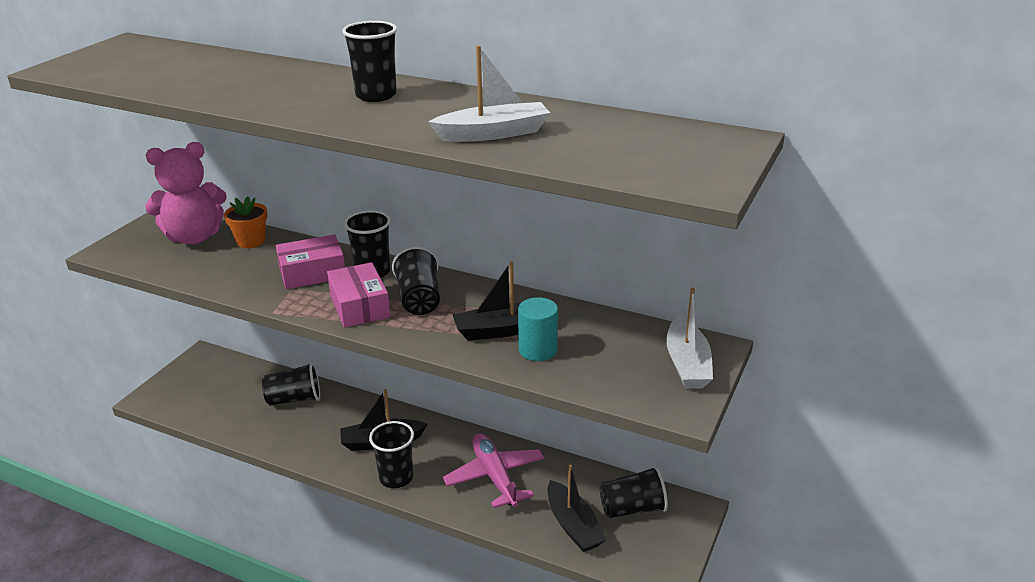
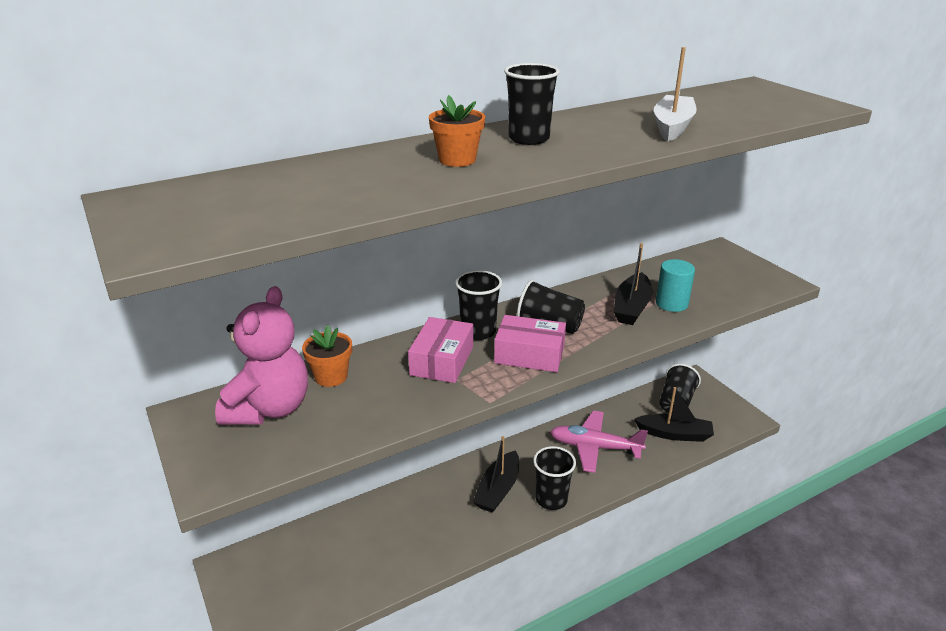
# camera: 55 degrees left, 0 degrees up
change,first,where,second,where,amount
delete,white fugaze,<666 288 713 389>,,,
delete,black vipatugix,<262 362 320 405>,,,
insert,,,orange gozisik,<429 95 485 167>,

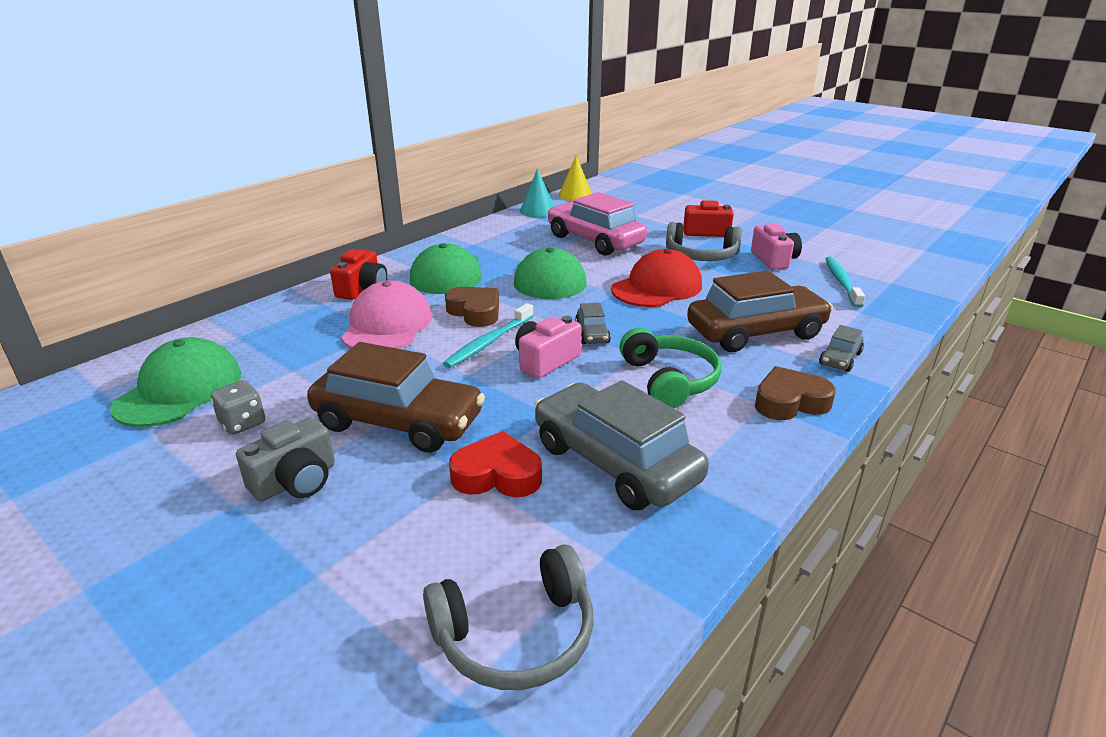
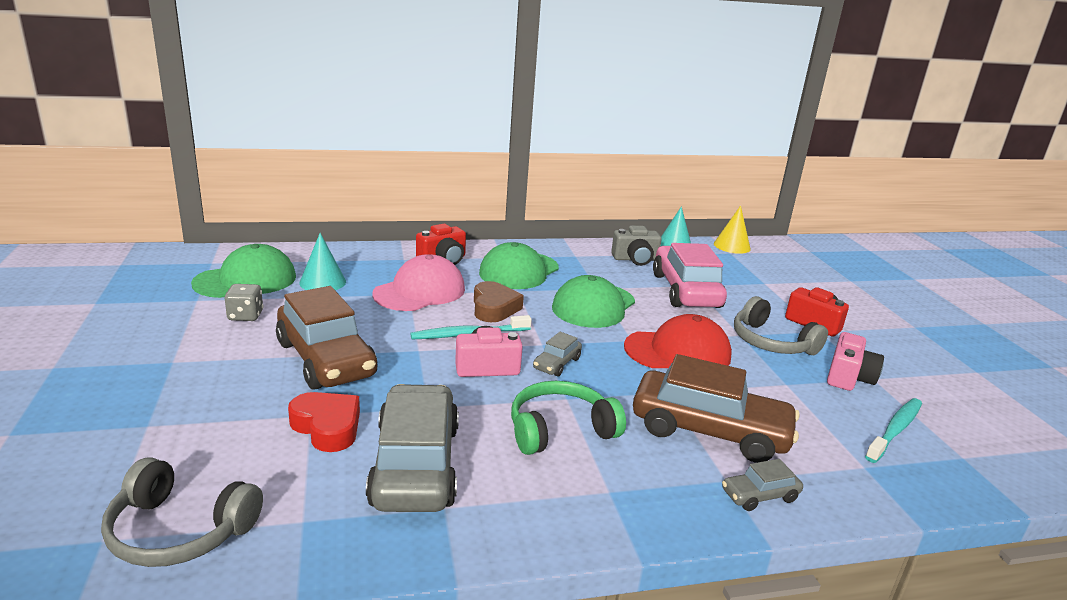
# camera: 35 degrees right, 5 degrees down
change,first,where,second,where,amount
rotate,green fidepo,<620 328 721 408>,,<511 381 626 455>,135 degrees counterclockwise
delete,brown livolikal,<755 366 836 420>,,,
move,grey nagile,<236 417 335 502>,,<611 226 662 266>,
insert,,,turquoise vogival,<299 233 346 290>,

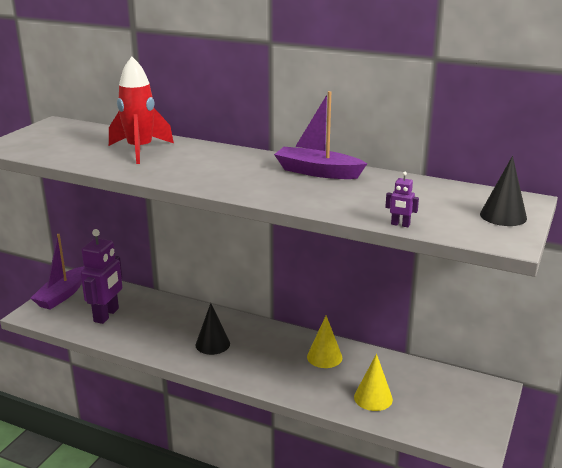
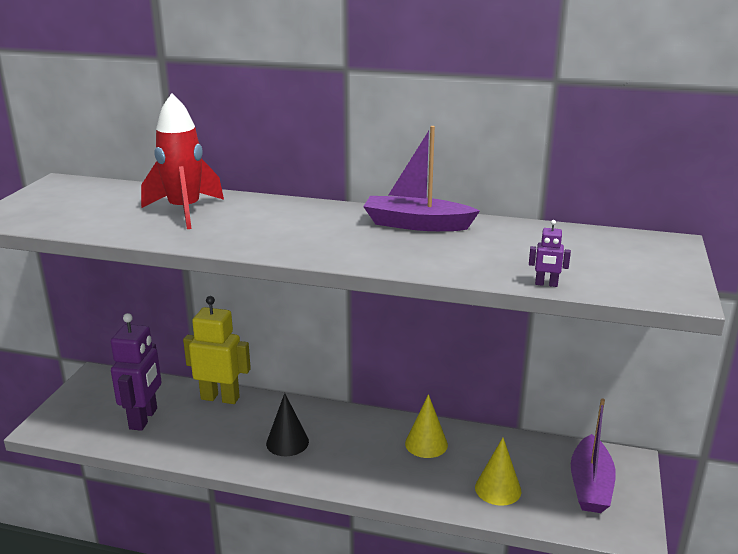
# camera: 10 degrees left, 0 degrees up
change,first,where,second,where,amount
delete,black vogival,<480 156 527 226>,,,
move,purple fugaze,<30 234 85 310>,,<571 399 616 513>,
insert,,,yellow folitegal,<183 296 251 404>,

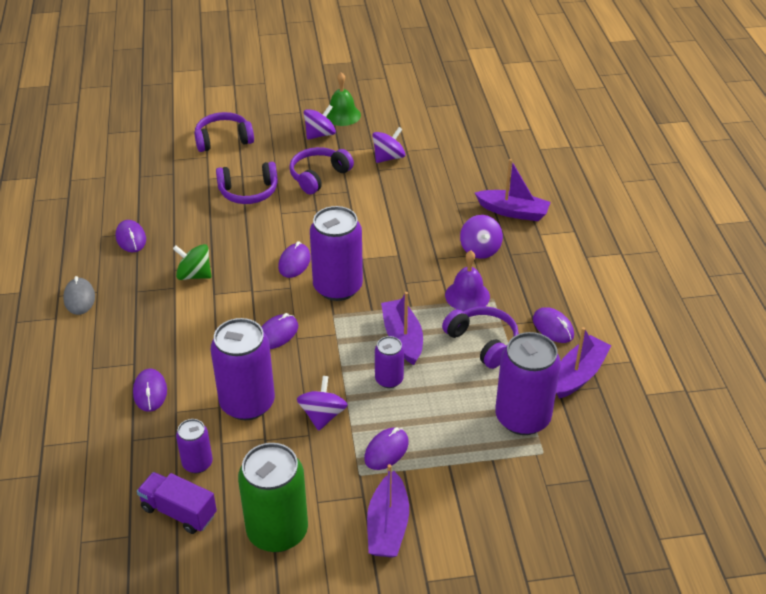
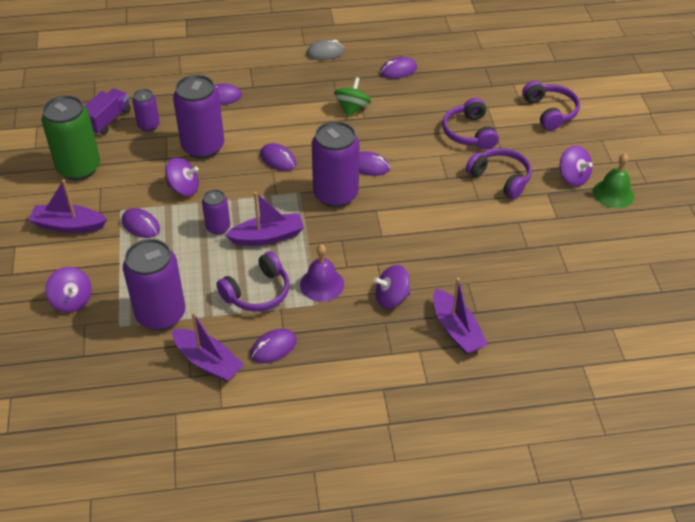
# camera: 90 degrees right, 5 degrees up
change,first,where,second,where,amount
move,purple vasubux,<372 127 405 163>,,<45 267 92 313>,
rotate,purple fugaze,<475 159 551 221>,,<433 278 488 354>,45 degrees counterclockwise

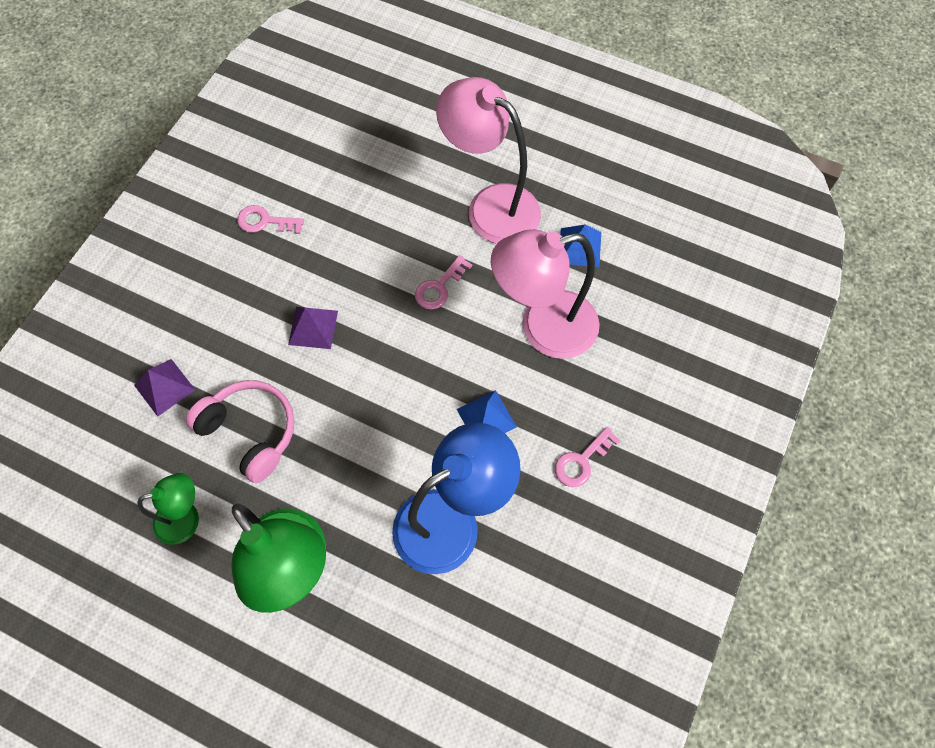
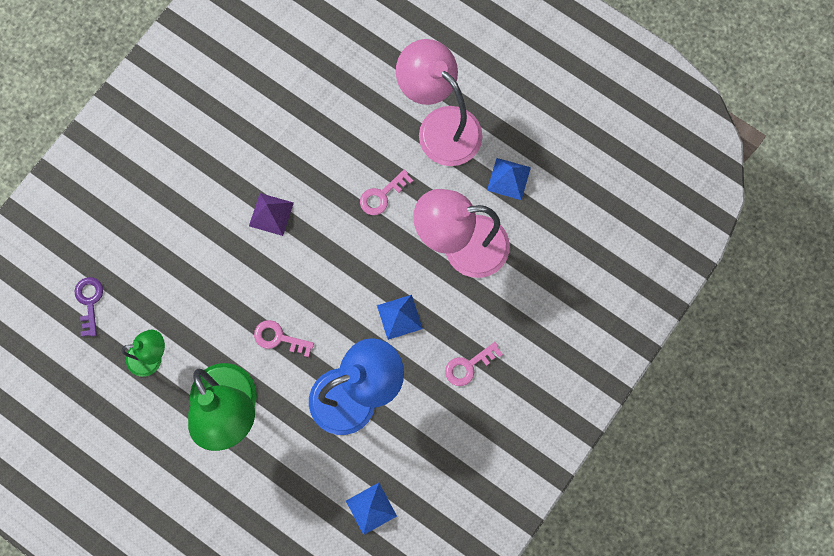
# camera: 10 degrees right, 10 degrees up
change,first,where,second,where,amount
move,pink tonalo,<237 205 304 234>,,<254 320 314 357>,
delete,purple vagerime,<134 359 195 417>,,,
delete,pink fidepo,<186 380 294 483>,,,
insert,,,purple tonalo,<74 277 103 337>,
insert,,,blue vagerime,<346 483 397 535>,

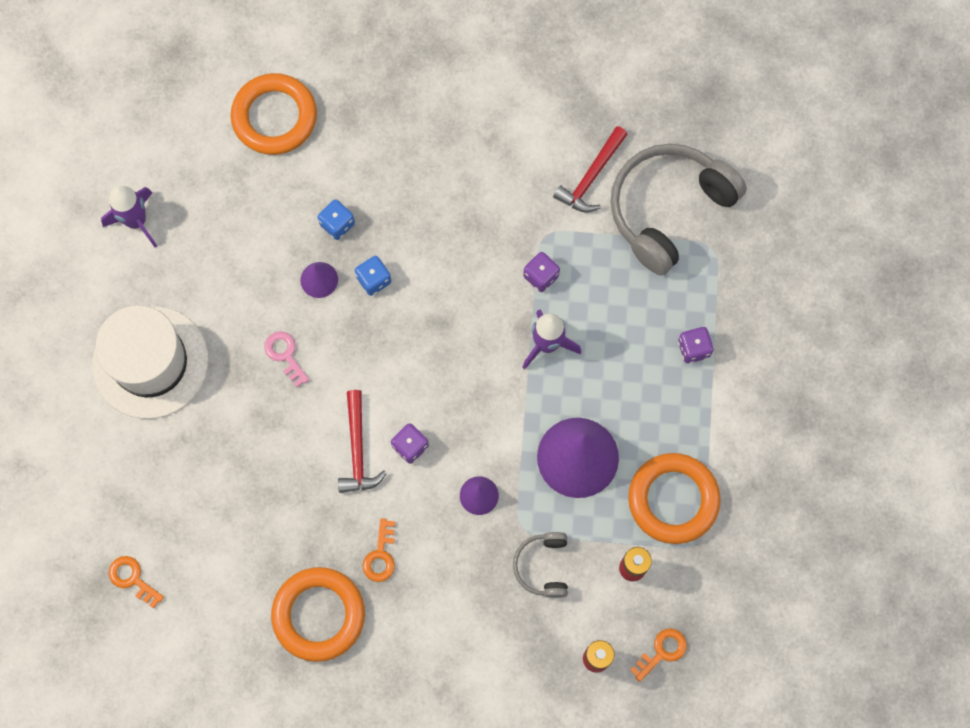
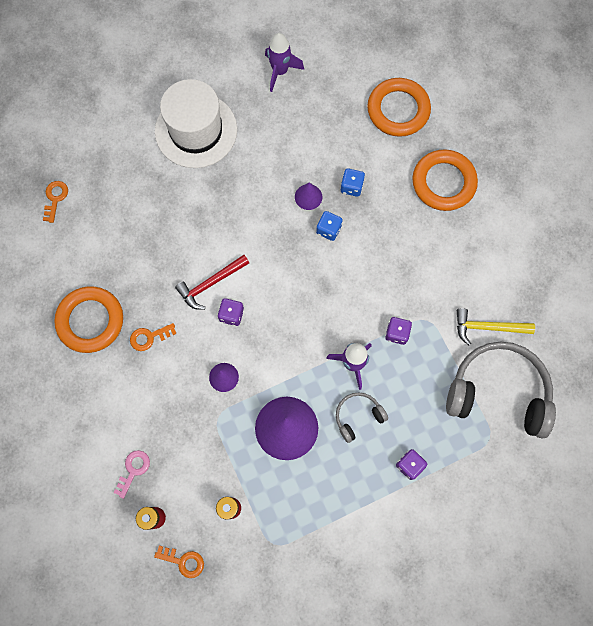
# camera: 60 degrees right, 0 degrees up
change,first,where,second,where,amount
recolor,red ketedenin,<553 126 628 213>,yellow ketedenin,<457 308 535 345>,
move,pink tonalo,<264 331 309 387>,,<114 450 150 499>,
move,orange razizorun,<628 453 720 544>,,<412 149 478 211>,
move,grey fidepo,<513 532 568 598>,,<336 392 388 443>,

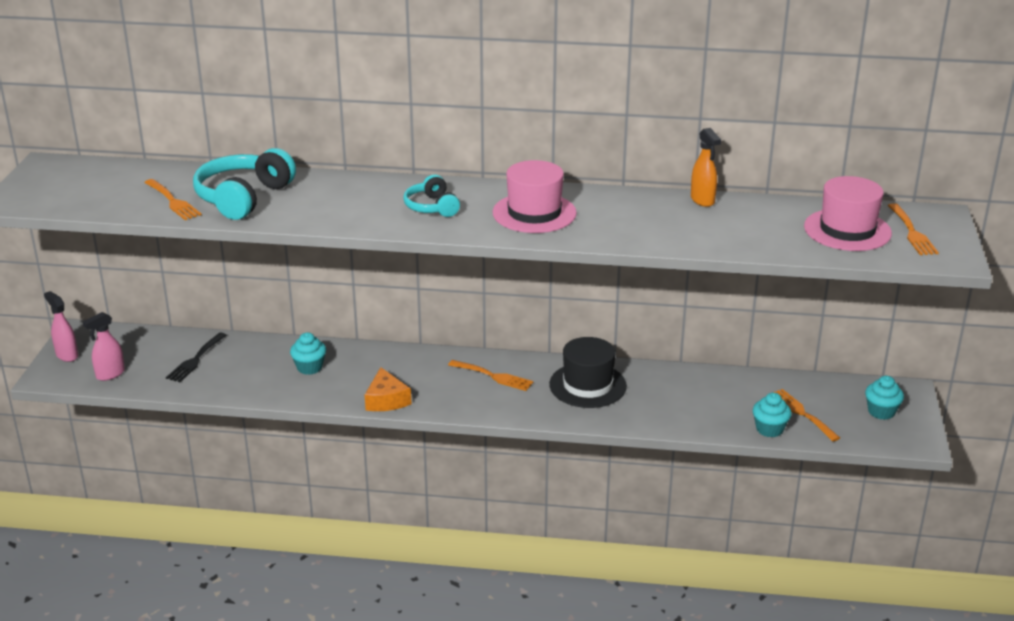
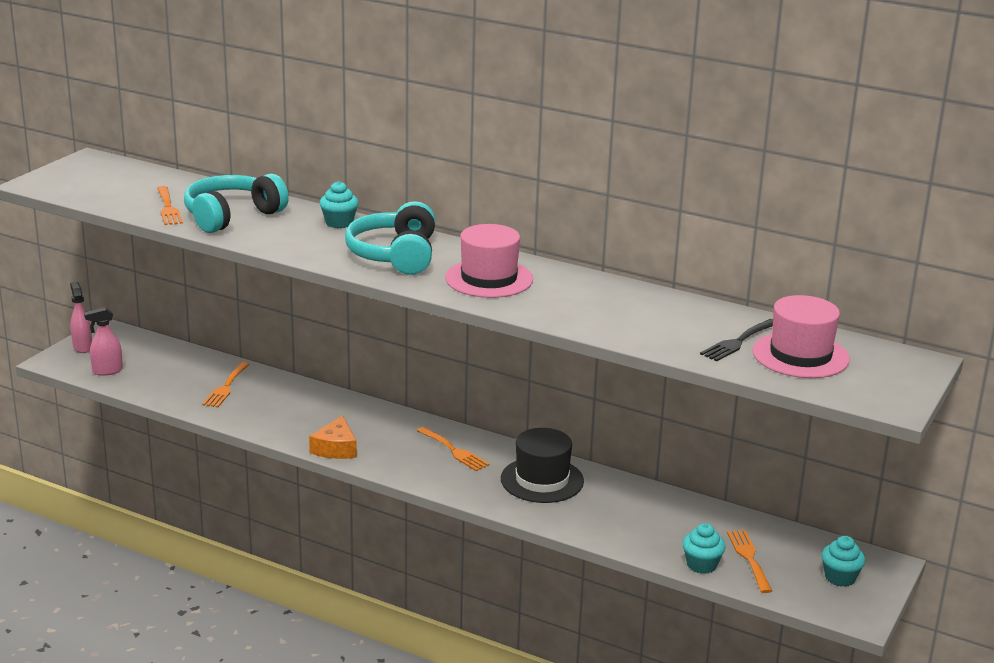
# camera: 20 degrees right, 5 degrees down
change,first,where,second,where,amount
delete,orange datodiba,<691 128 721 207>,,,
resize,turquoise fidepo,<403 175 460 217>,,<345 201 435 275>,x1.72
move,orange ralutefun,<888 203 939 255>,,<202 362 250 408>,
move,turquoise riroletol,<290 332 326 375>,,<320 181 359 228>,
move,black ralutefun,<166 333 227 382>,,<700 319 773 361>,

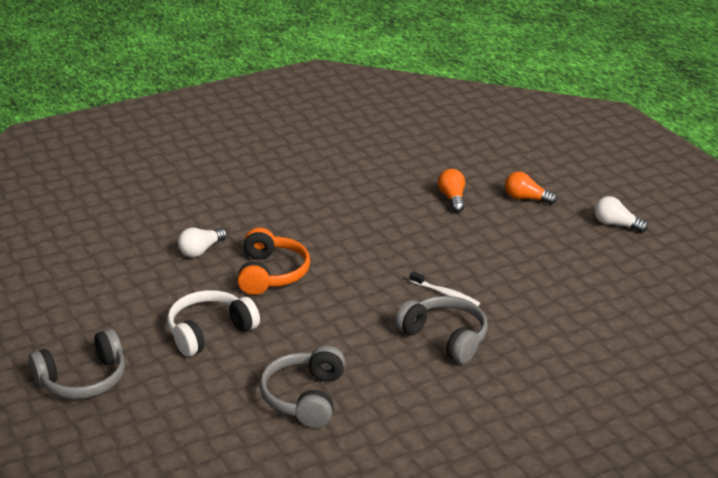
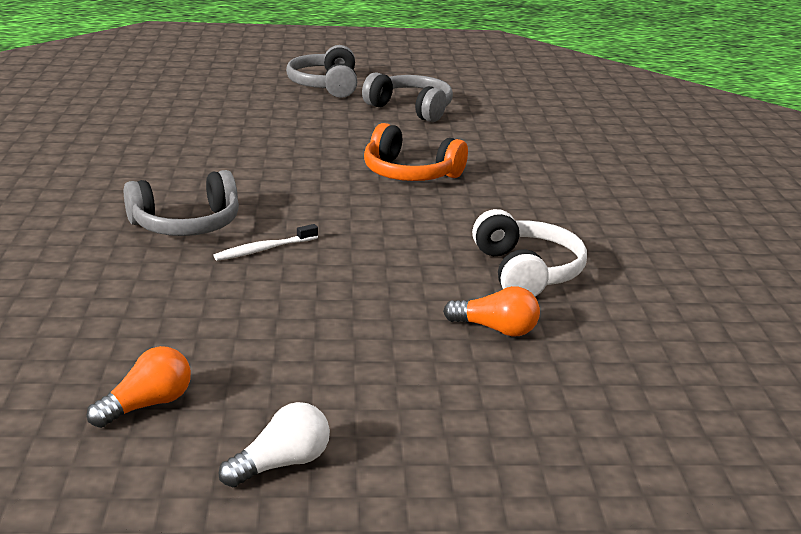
# camera: 115 degrees right, 5 degrees down
change,first,where,second,where,amount
move,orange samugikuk,<505 171 557 205>,,<87 346 191 428>,
delete,white samugikuk,<178 227 227 257>,,,
move,white fidepo,<167 290 260 357>,,<472 209 587 297>,
move,grey fidepo,<260 345 345 428>,,<362 72 453 122>,

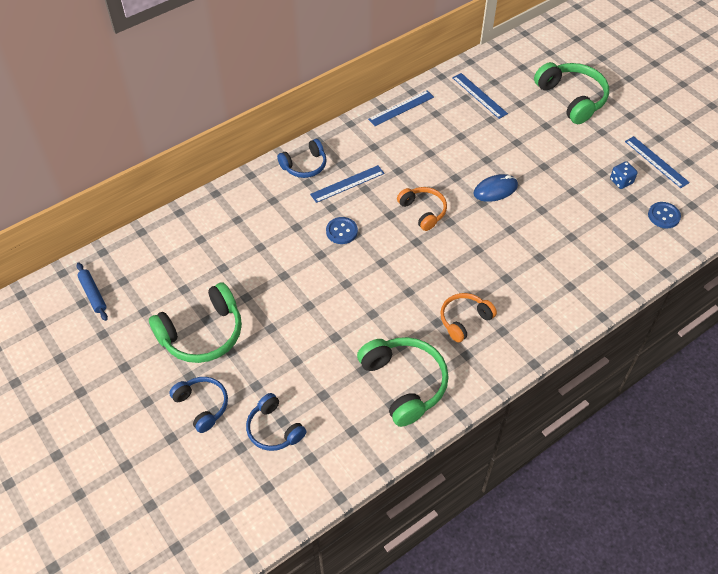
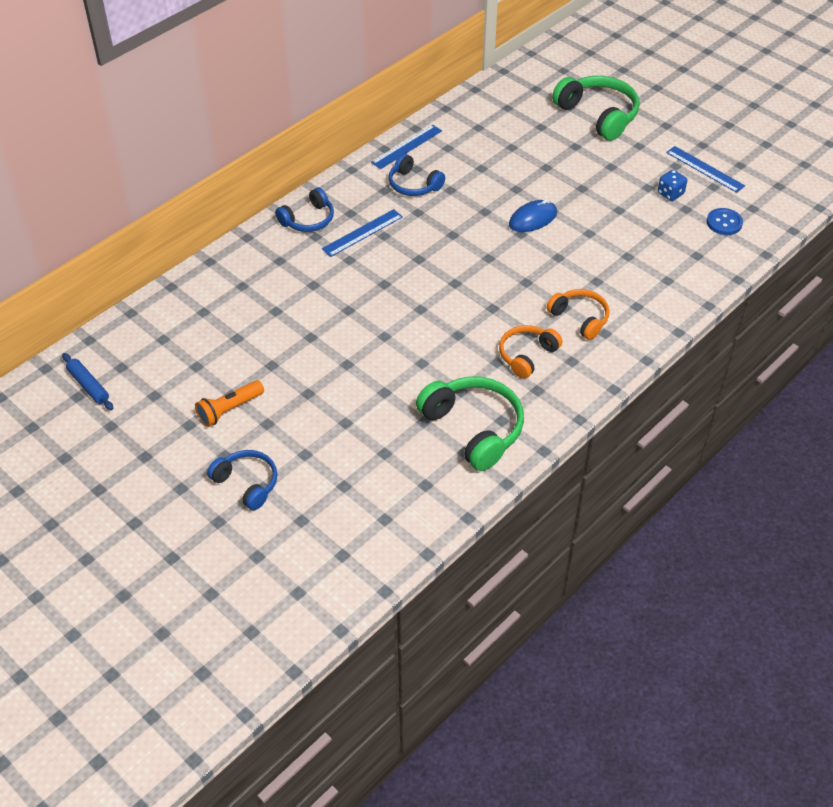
# camera: 10 degrees left, 5 degrees down
change,first,where,second,where,amount
delete,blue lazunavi,<452 73 508 119>,,,
move,orange fidepo,<397 187 447 231>,,<547 289 609 340>,
delete,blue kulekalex,<326 217 358 244>,,,
replace,green fidepo,<149 282 242 363>,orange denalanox,<195 380 264 427>,
move,blue fidepo,<246 393 306 451>,,<389 153 445 196>,

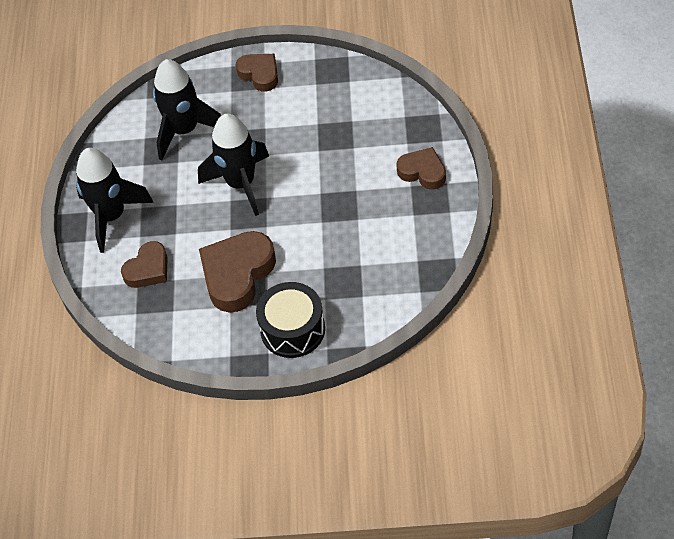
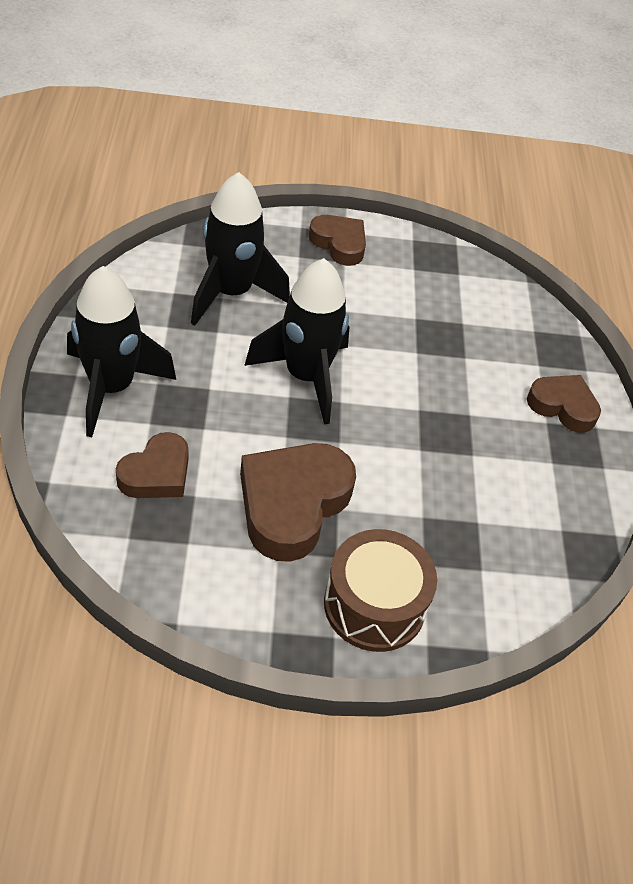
# camera: 10 degrees left, 5 degrees down
change,first,where,second,where,amount
recolor,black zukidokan,<256 282 325 358>,brown zukidokan,<324 529 437 652>,

